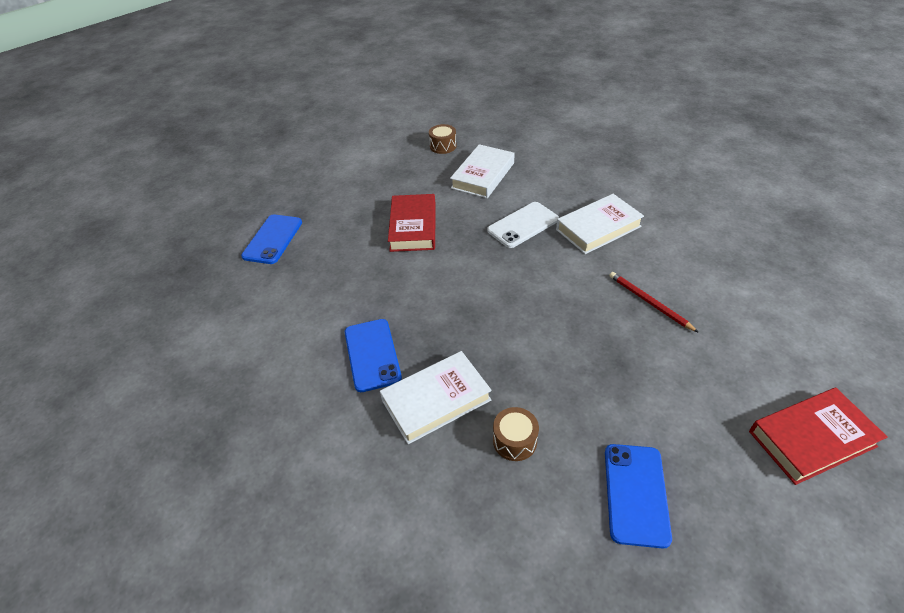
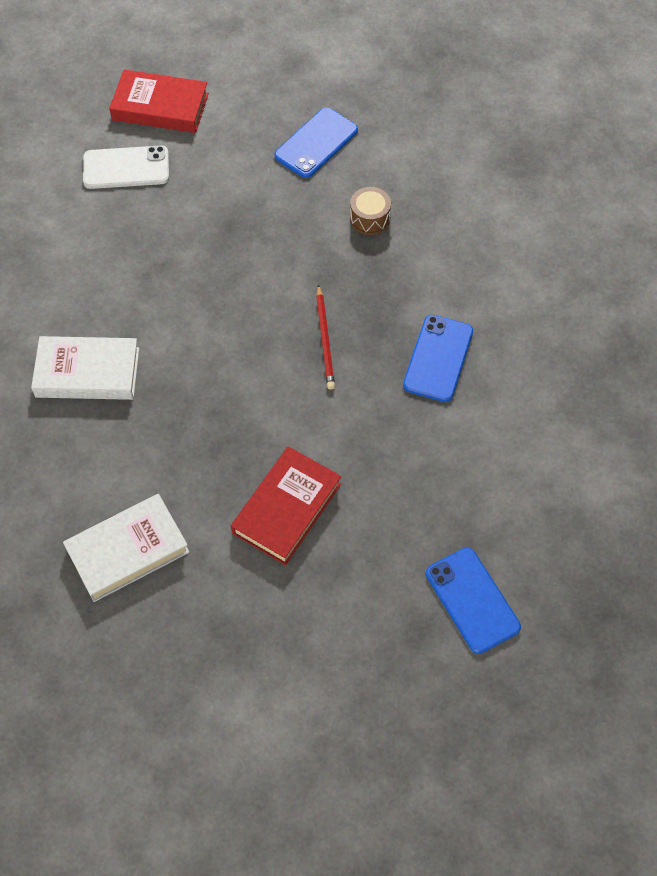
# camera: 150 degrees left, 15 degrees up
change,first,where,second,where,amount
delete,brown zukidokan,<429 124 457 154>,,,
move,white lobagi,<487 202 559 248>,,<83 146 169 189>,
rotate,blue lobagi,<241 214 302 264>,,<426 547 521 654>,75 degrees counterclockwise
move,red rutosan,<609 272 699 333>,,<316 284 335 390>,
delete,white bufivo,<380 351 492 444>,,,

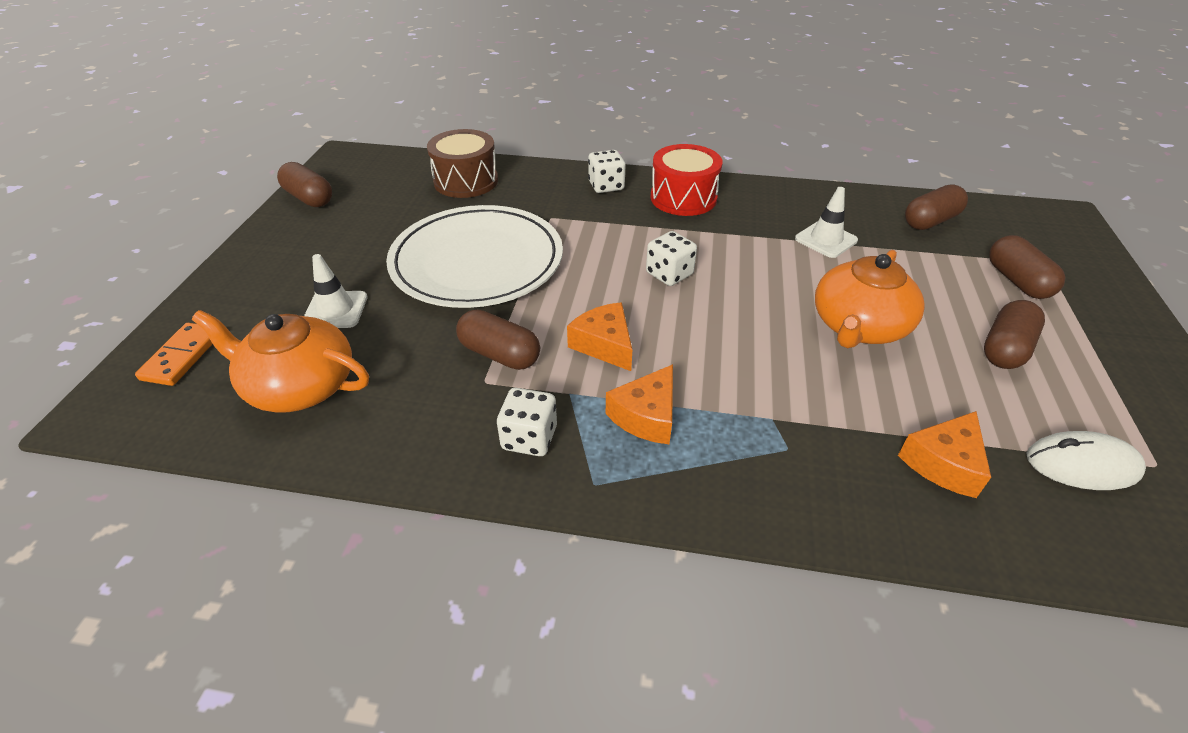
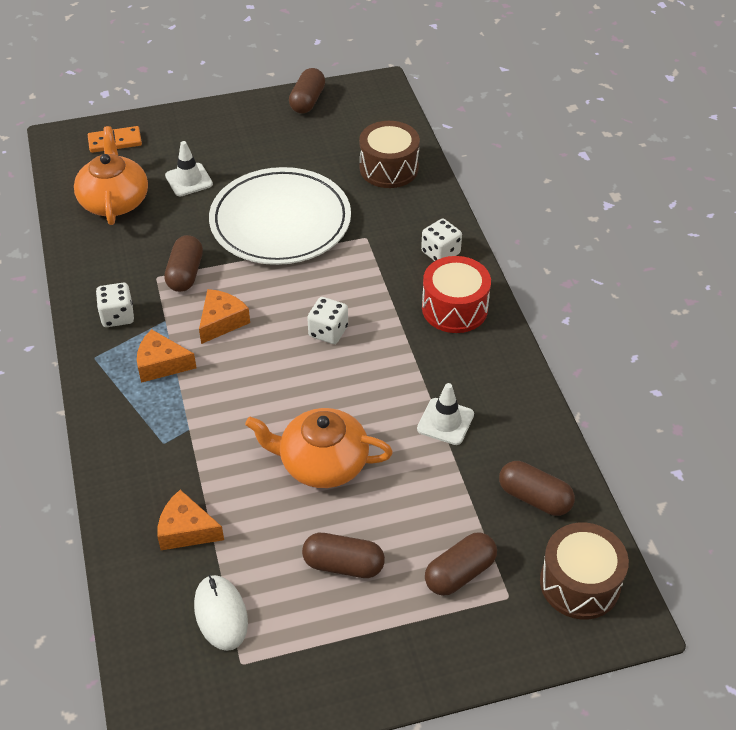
# camera: 65 degrees right, 5 degrees up
change,first,where,second,where,amount
insert,,,brown zukidokan,<540 522 629 620>,

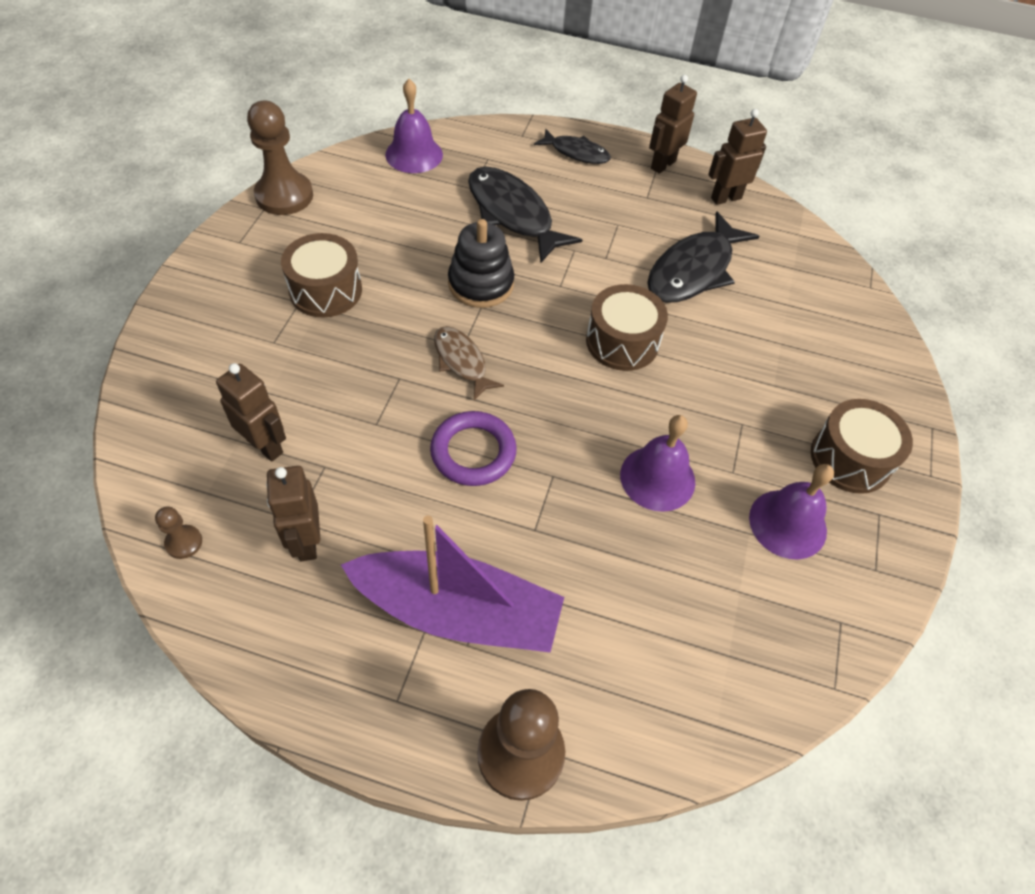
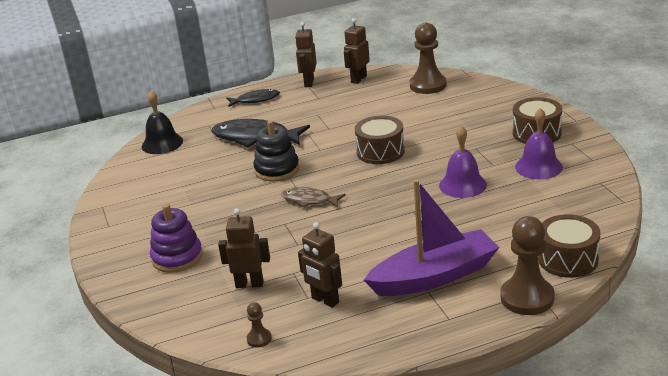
# camera: 30 degrees left, 25 degrees down
change,first,where,second,where,amount
recolor,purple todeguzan,<385 79 443 173>,black todeguzan,<142 91 183 154>,
move,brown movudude,<247 101 313 215>,,<410 23 447 94>,
delete,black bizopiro,<647 211 760 302>,,,
move,brown zukidokan,<281 233 362 317>,,<538 214 600 278>,
delete,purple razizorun,<430 411 517 486>,,,
insert,,,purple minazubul,<150 204 203 273>,

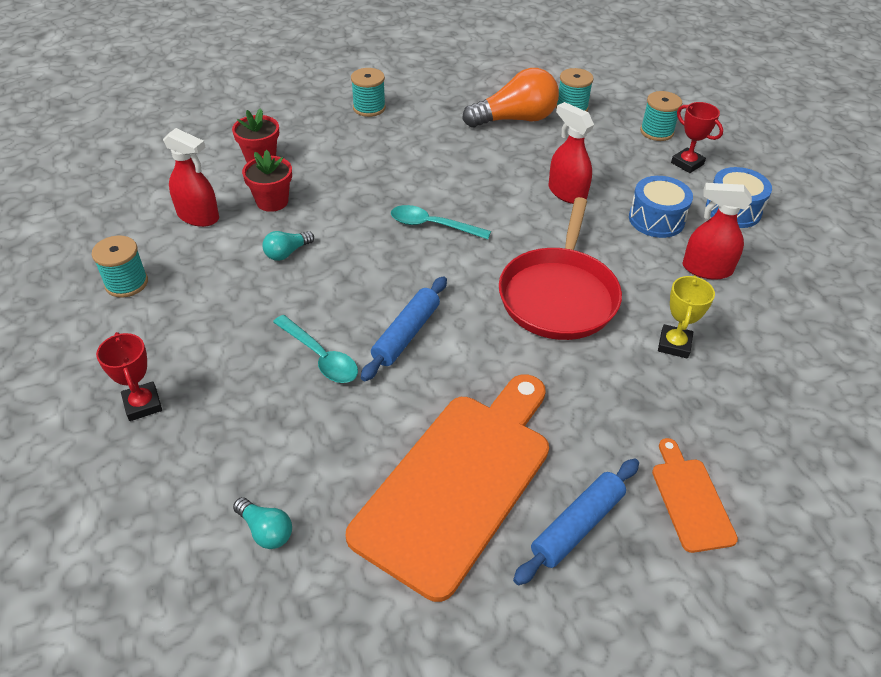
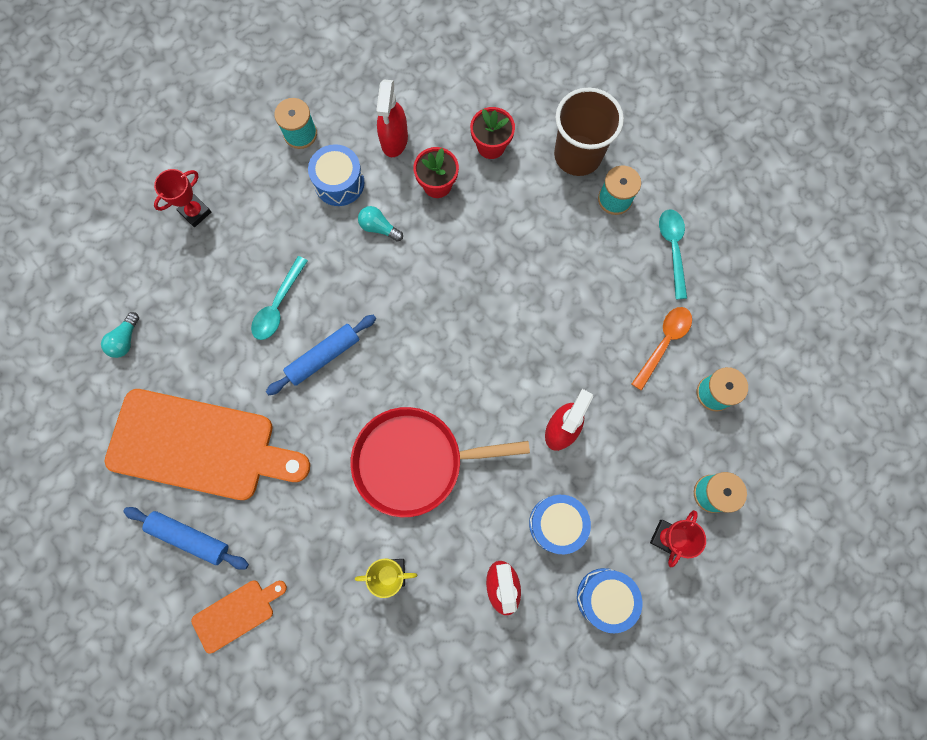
# camera: 70 degrees right, 30 degrees up
change,first,where,second,where,amount
replace,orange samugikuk,<462 68 559 127>,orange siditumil,<632 307 692 391>,
move,turquoise siditumil,<391 205 491 239>,,<659 209 687 299>,
rotate,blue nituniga,<361 276 447 381>,,<266 315 376 395>,45 degrees counterclockwise
insert,,,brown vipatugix,<554 87 624 176>,
insert,,,blue zukidokan,<308 144 364 206>,

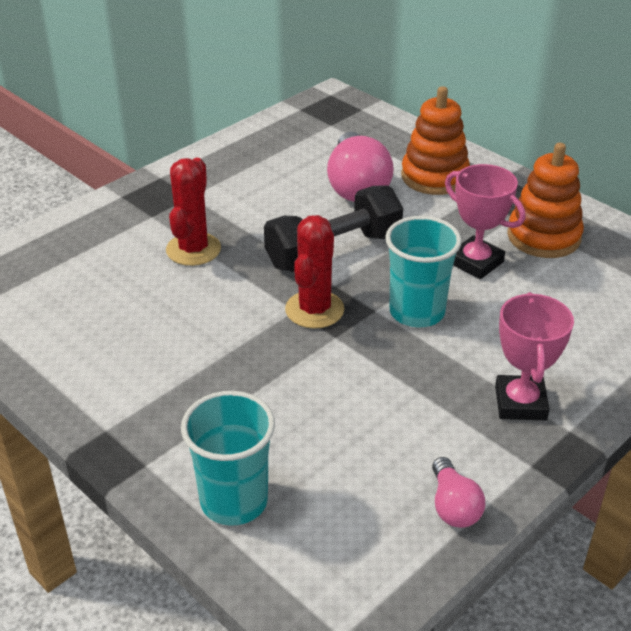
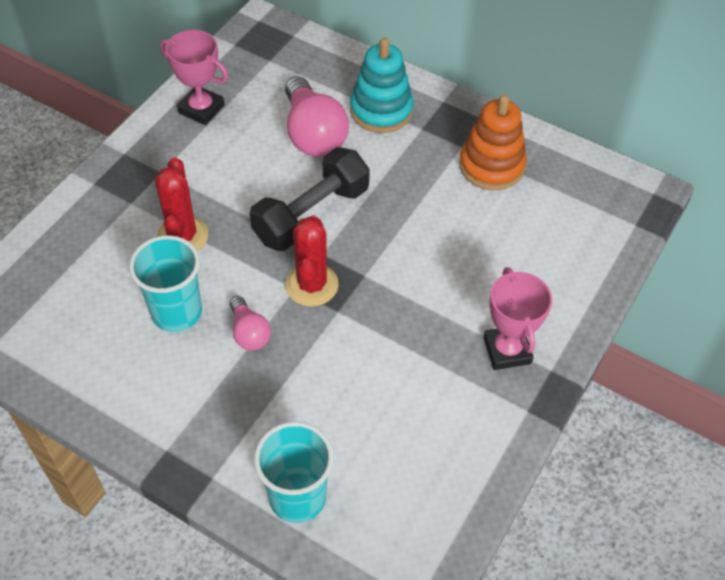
# camera: 15 degrees left, 15 degrees up
change,first,where,second,where,amount
recolor,orange minazubul,<401 86 470 195>,turquoise minazubul,<350 38 414 133>,
move,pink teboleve,<445 164 525 279>,,<160 30 228 125>,
move,turquoise vipatugix,<385 216 462 327>,,<129 235 202 332>,
move,pink samugikuk,<432 457 485 528>,,<230 296 271 350>,

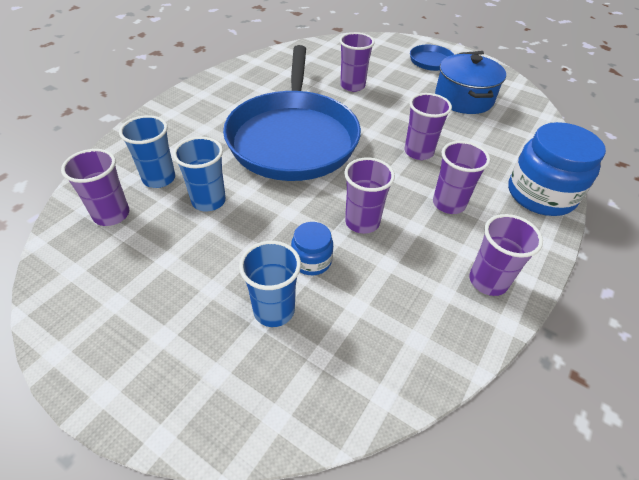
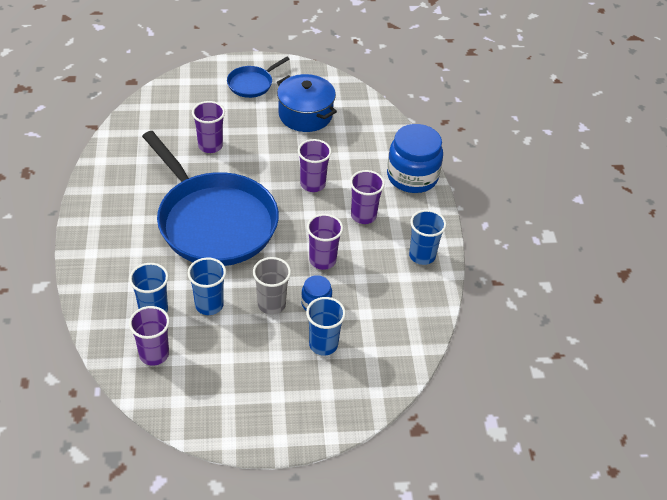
# camera: 40 degrees left, 0 degrees up
change,first,where,second,where,amount
recolor,purple vipatugix,<469 214 543 296>,blue vipatugix,<409 210 446 265>,
insert,,,grey vipatugix,<253 257 291 315>,

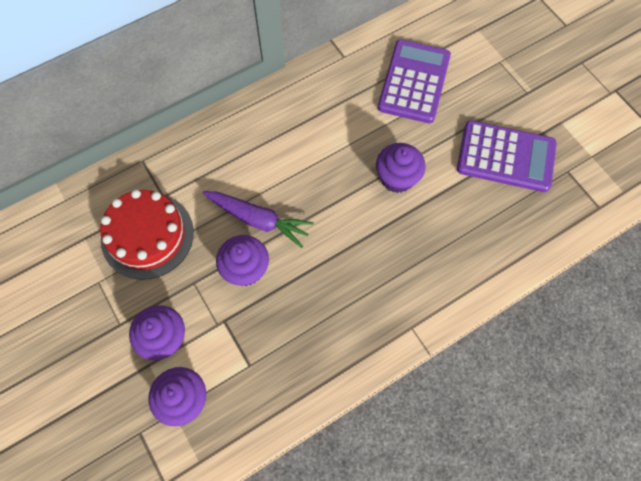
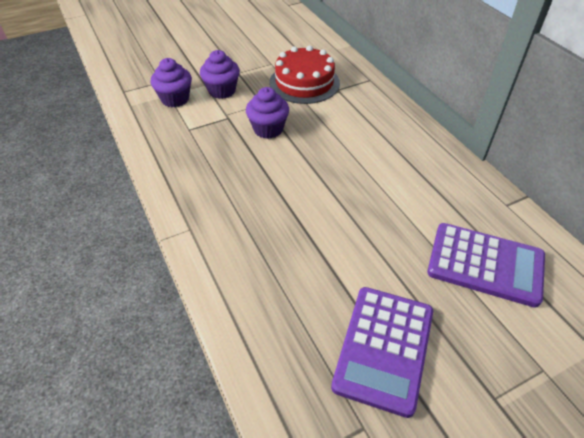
# camera: 95 degrees right, 20 degrees down
change,first,where,second,where,amount
delete,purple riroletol,<376 143 426 193>,,,
delete,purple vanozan,<202 191 314 248>,,,

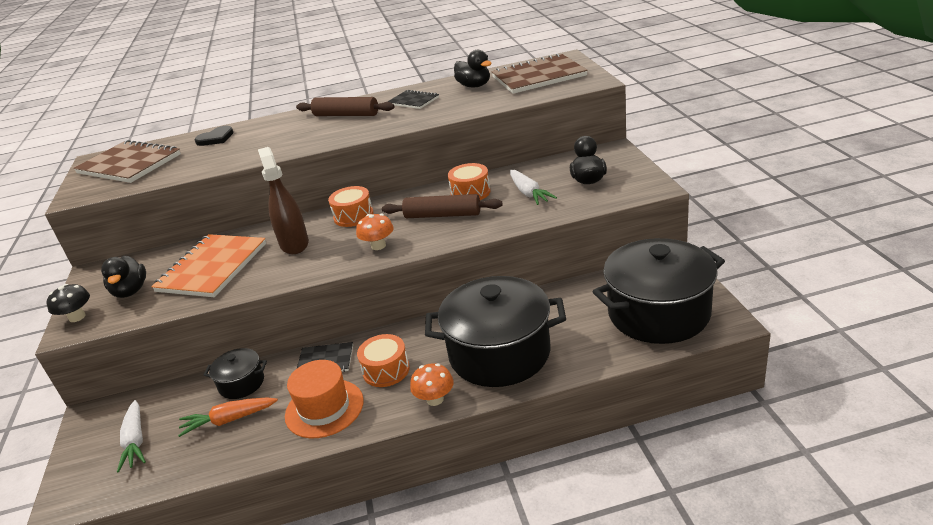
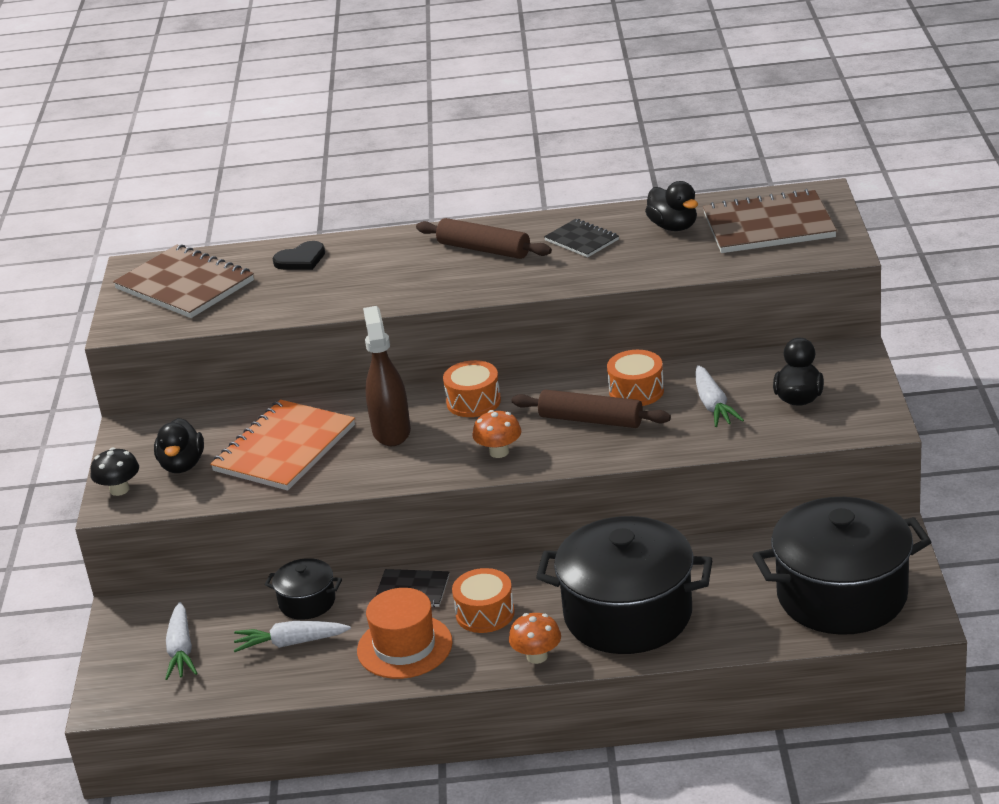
# camera: 10 degrees right, 0 degrees up
change,first,where,second,where,amount
recolor,orange vanozan,<178 397 278 437>,white vanozan,<234 621 351 652>,

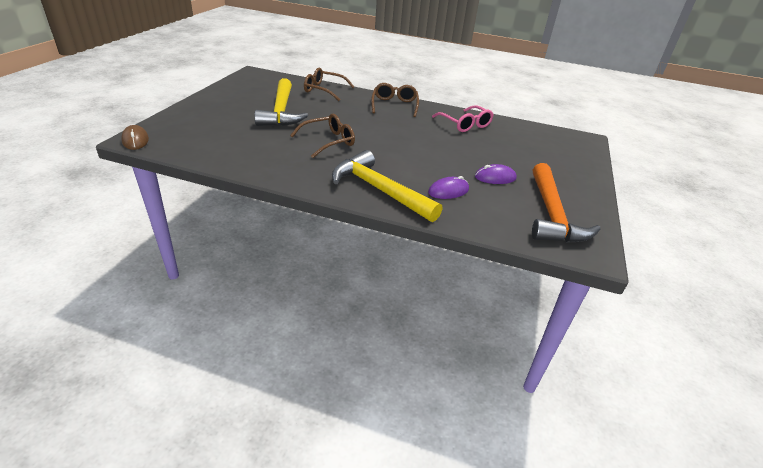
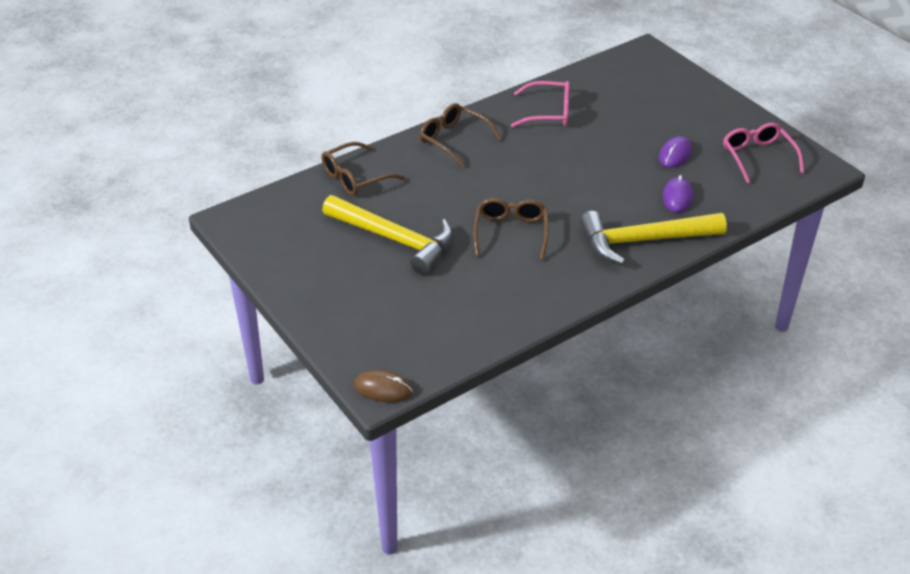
# camera: 50 degrees left, 5 degrees up
change,first,where,second,where,amount
replace,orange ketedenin,<532 163 601 243>,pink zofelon,<723 123 804 184>,

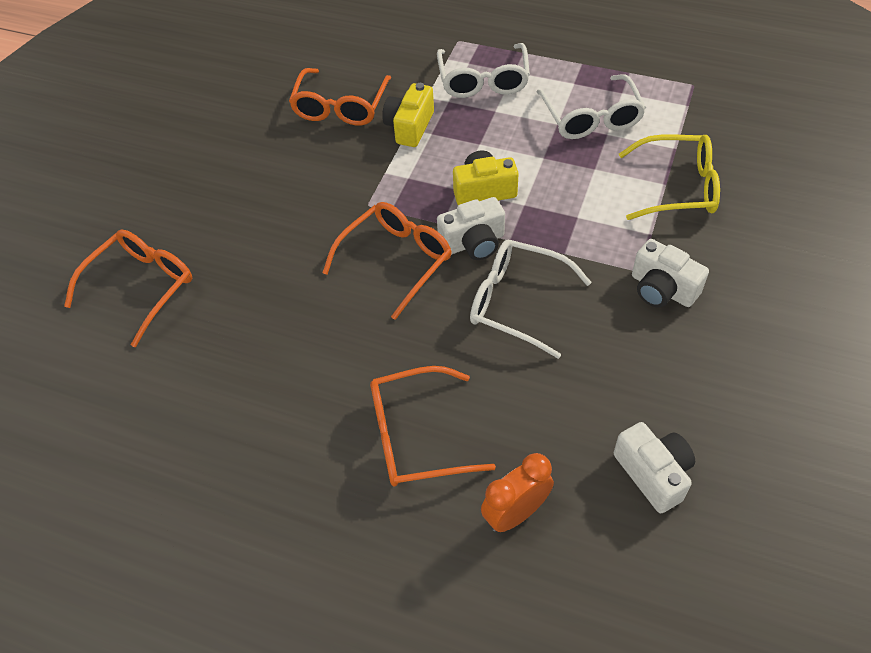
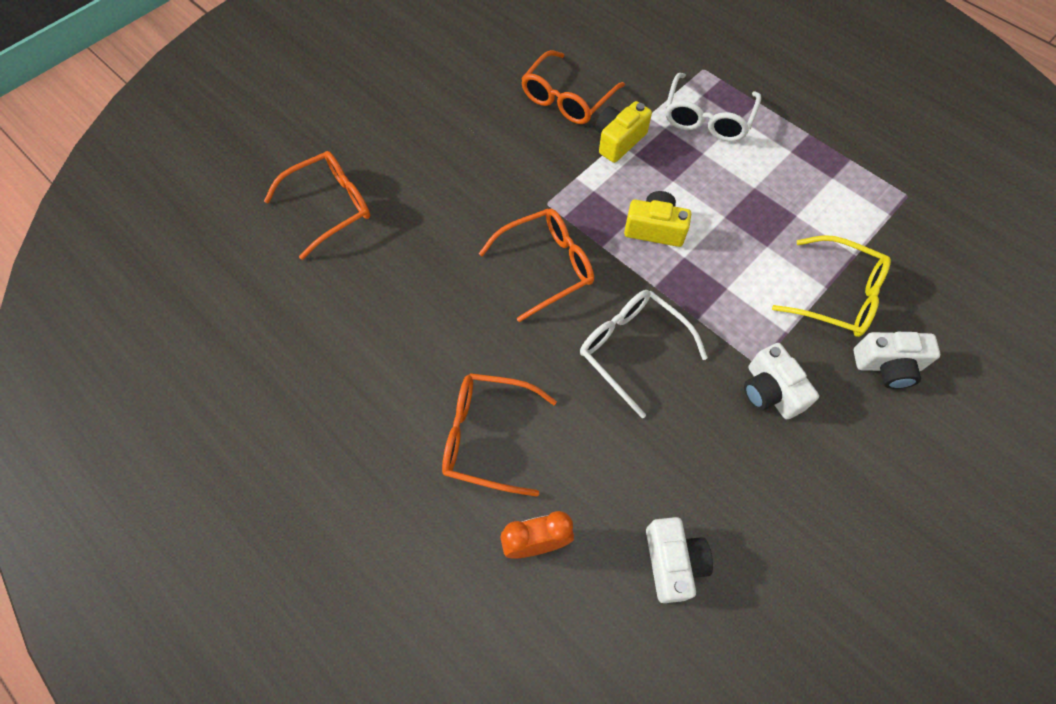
# camera: 20 degrees right, 10 degrees up
change,first,where,second,where,amount
delete,white zofelon,<537 74 646 139>,,,
move,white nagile,<437 197 505 260>,,<854 332 940 389>,

